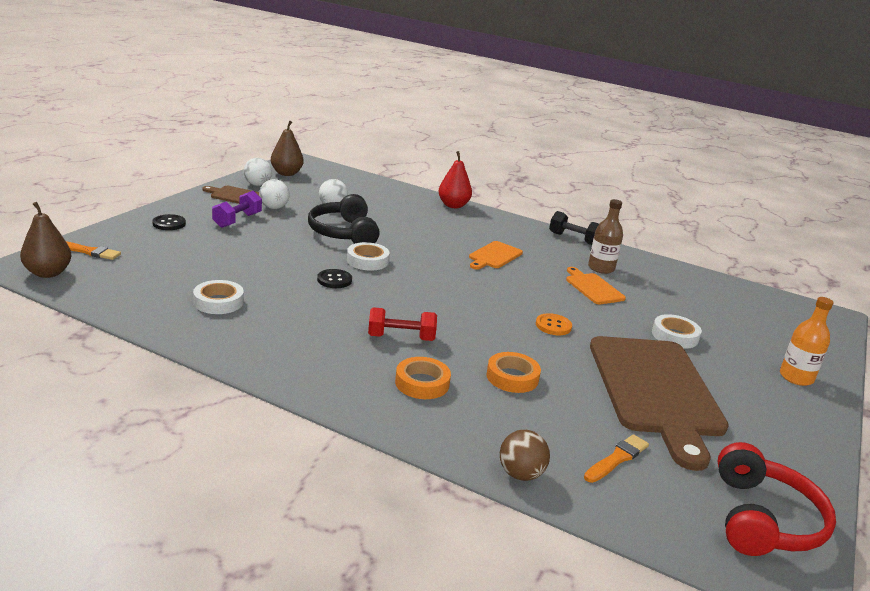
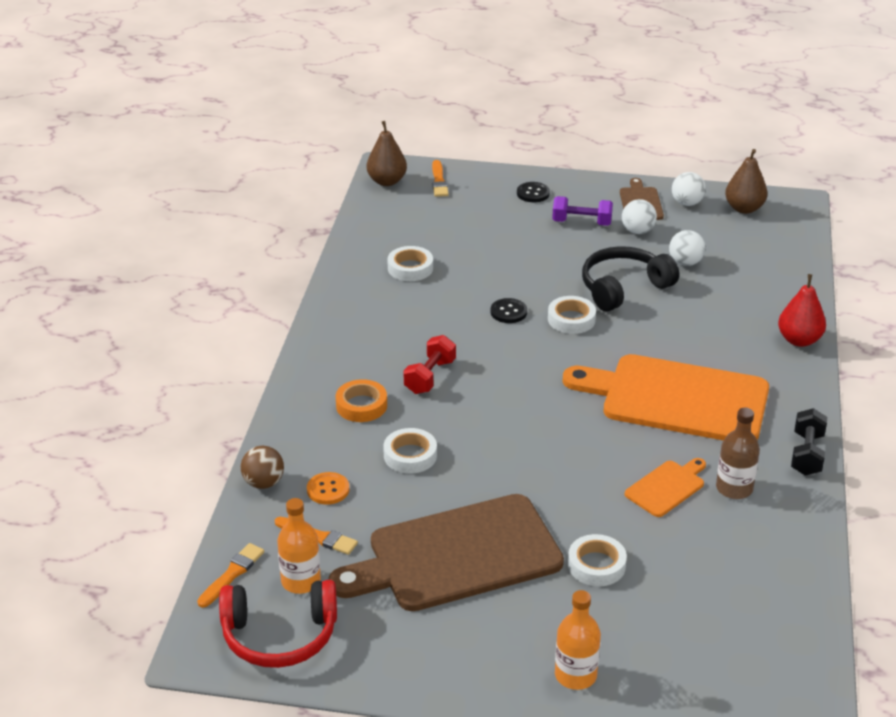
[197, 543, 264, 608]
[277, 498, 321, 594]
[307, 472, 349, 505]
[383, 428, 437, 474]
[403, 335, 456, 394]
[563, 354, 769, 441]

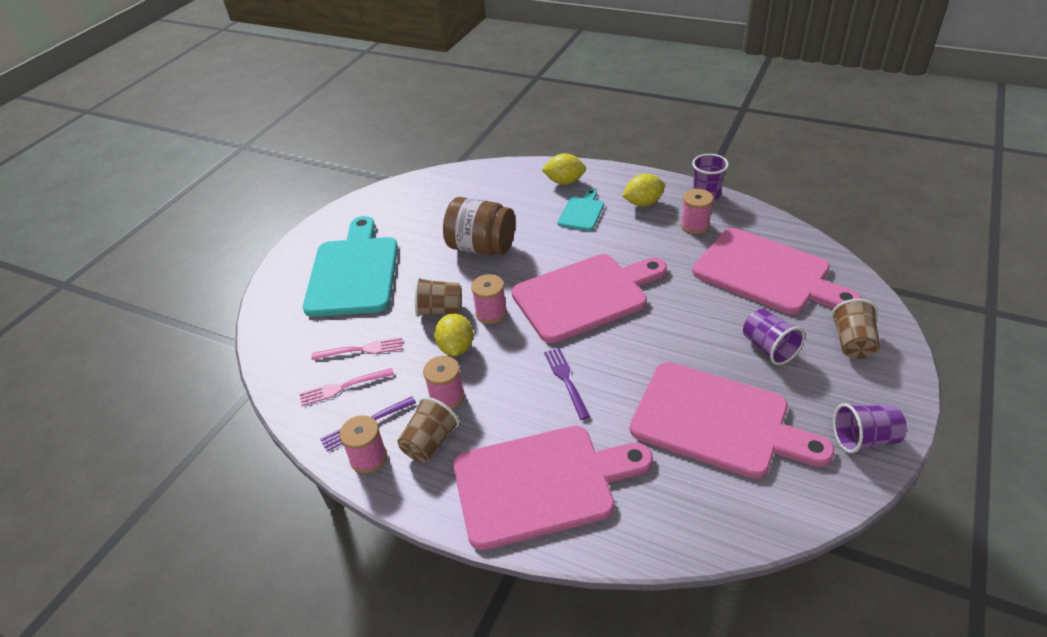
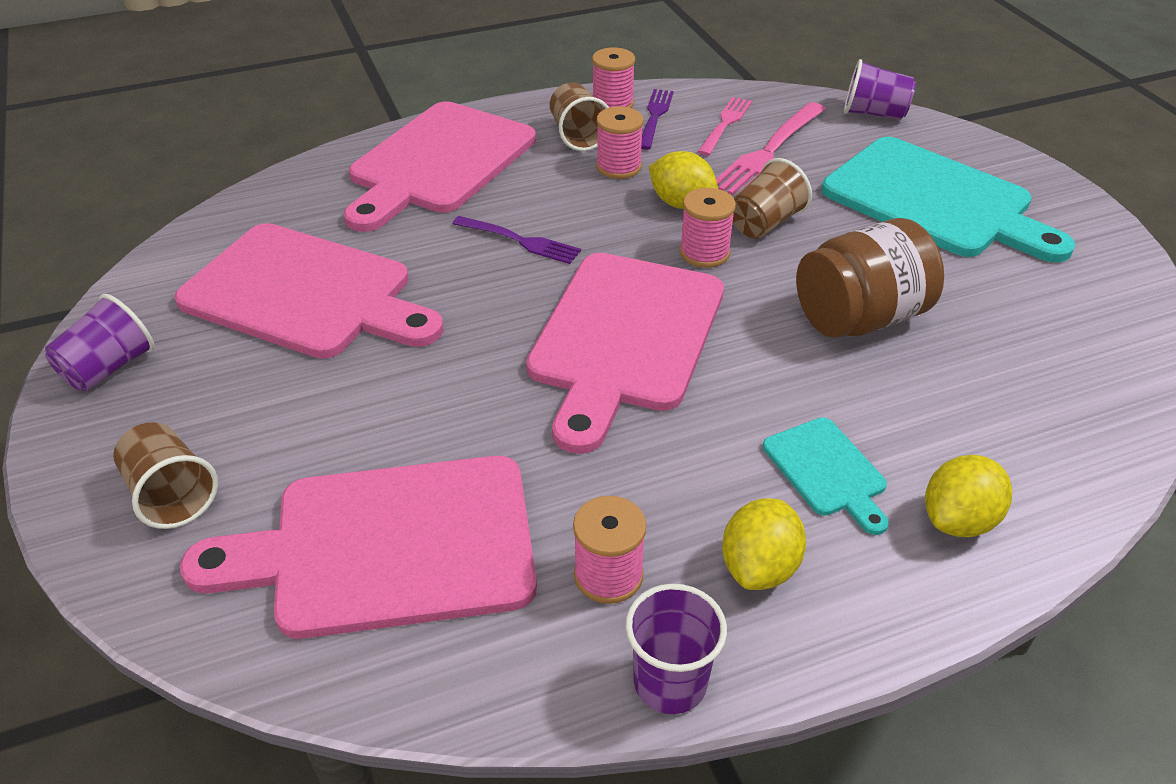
[844, 59, 916, 120]
[174, 223, 444, 359]
[716, 102, 826, 195]

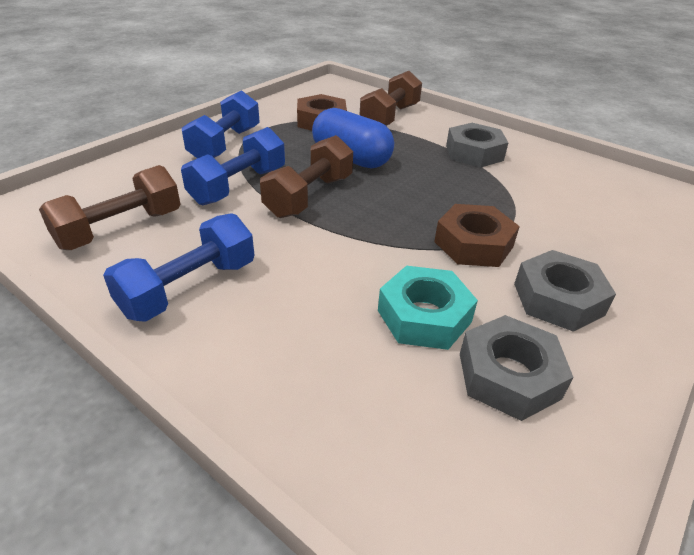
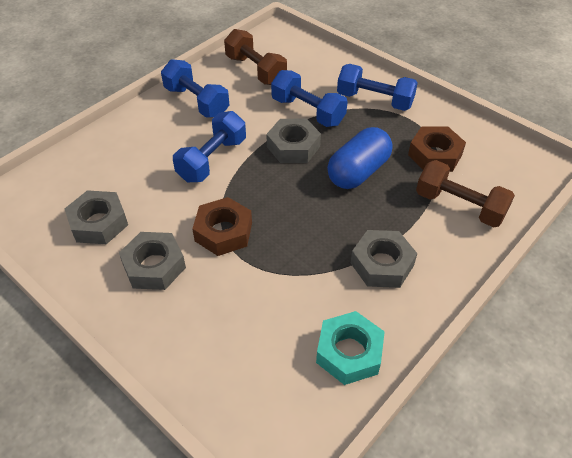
[173, 111, 246, 182]
[316, 311, 385, 385]
[266, 119, 321, 163]

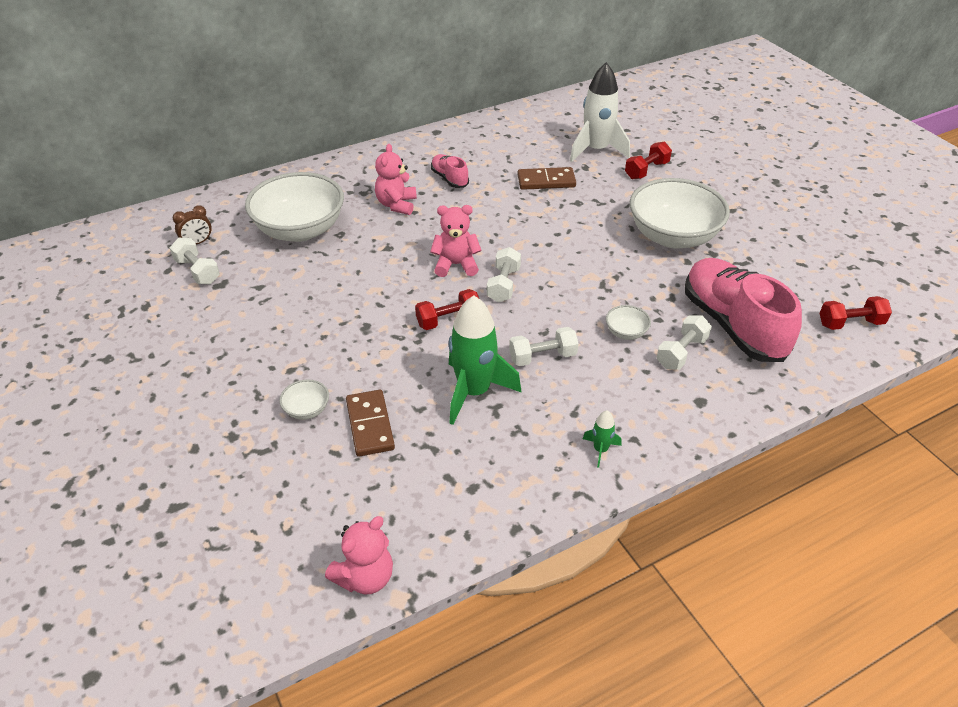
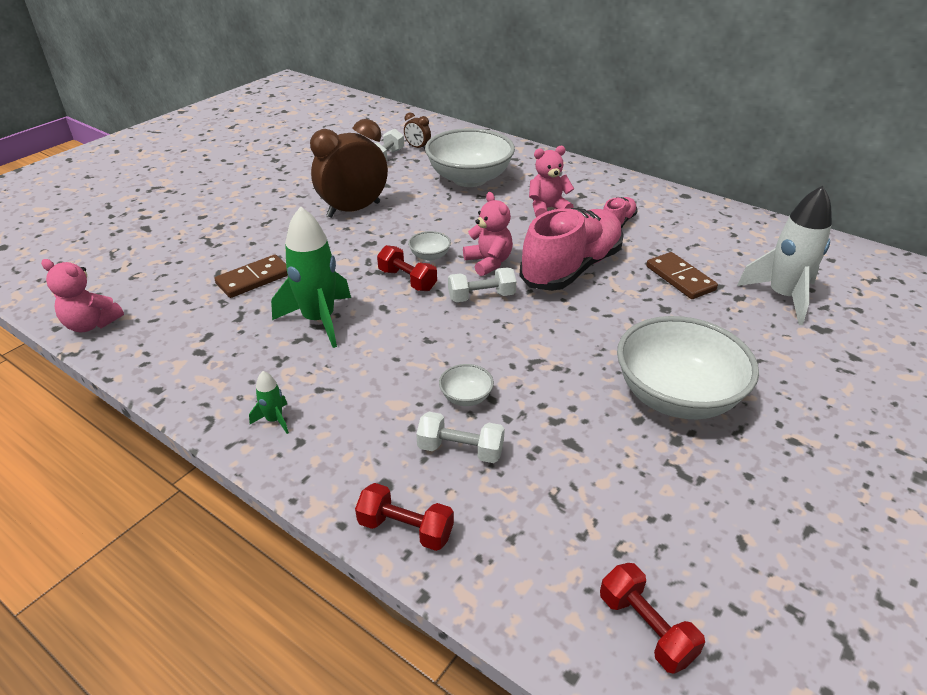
[509, 327, 579, 366] (first image)
[310, 119, 388, 218]
[408, 231, 451, 261]
[355, 483, 454, 551]
[520, 208, 624, 291]

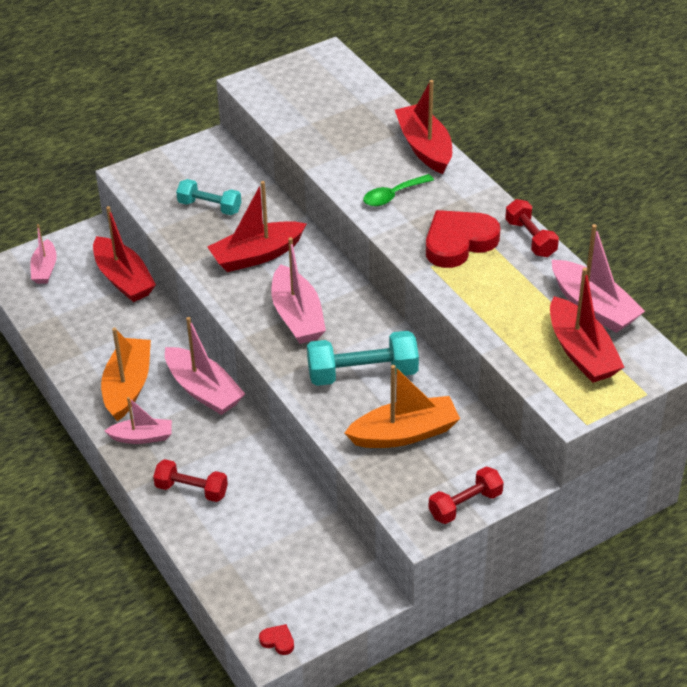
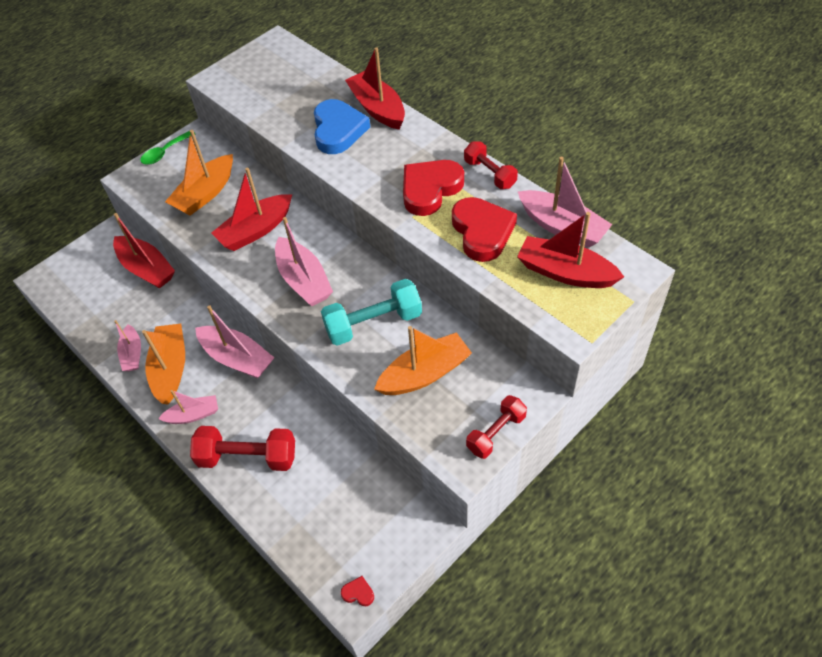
[314, 99, 370, 154]
[452, 197, 517, 262]
[114, 320, 141, 371]
[140, 131, 195, 165]
[165, 130, 233, 216]
[517, 212, 624, 288]
[190, 426, 295, 471]

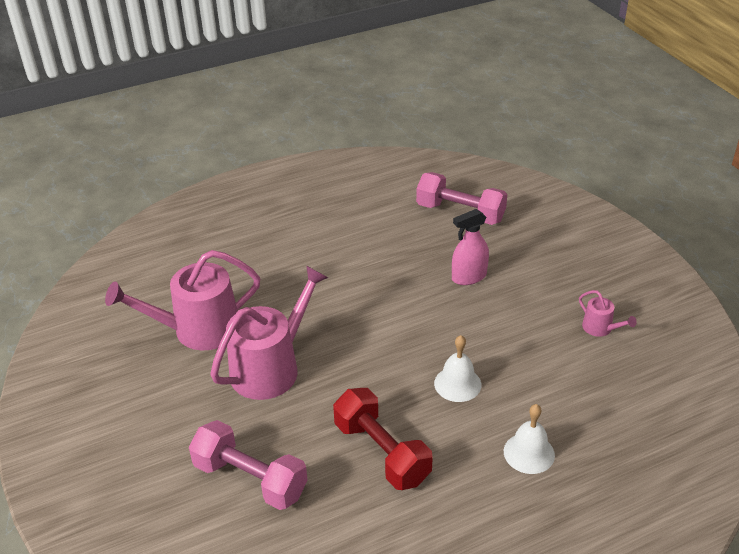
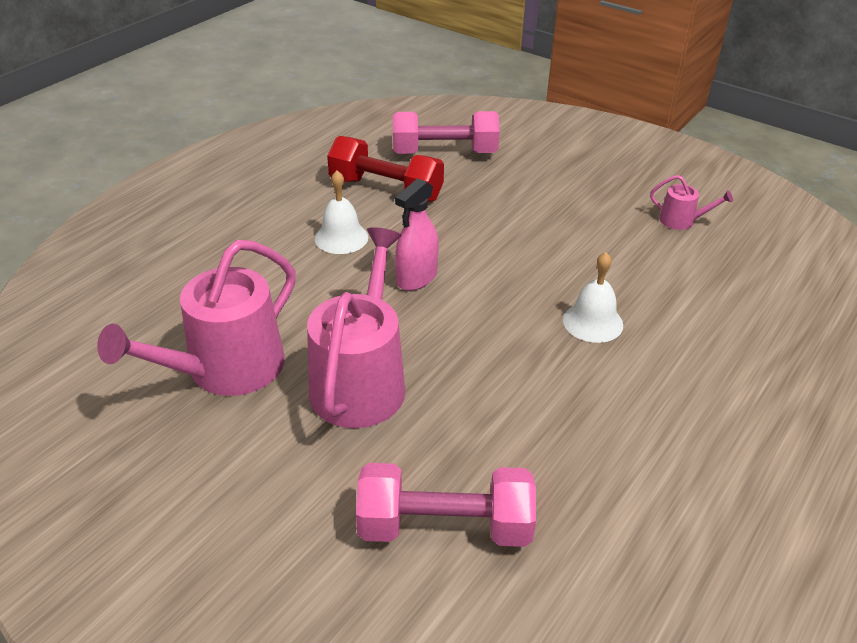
[327, 136, 444, 202]
[395, 178, 439, 291]
[315, 171, 368, 254]

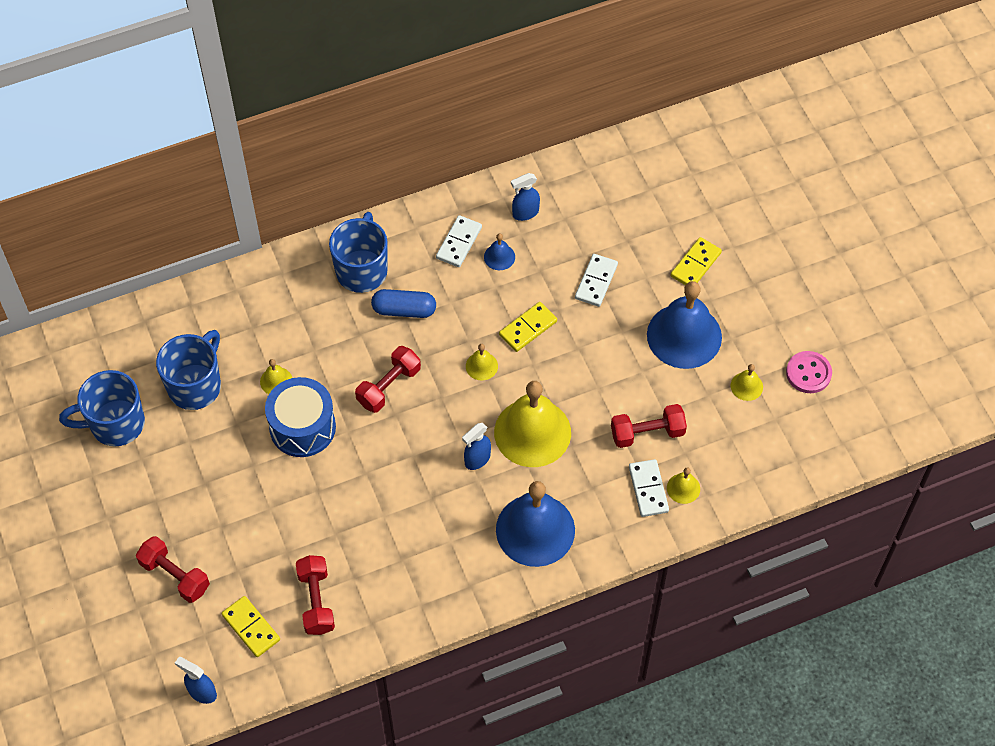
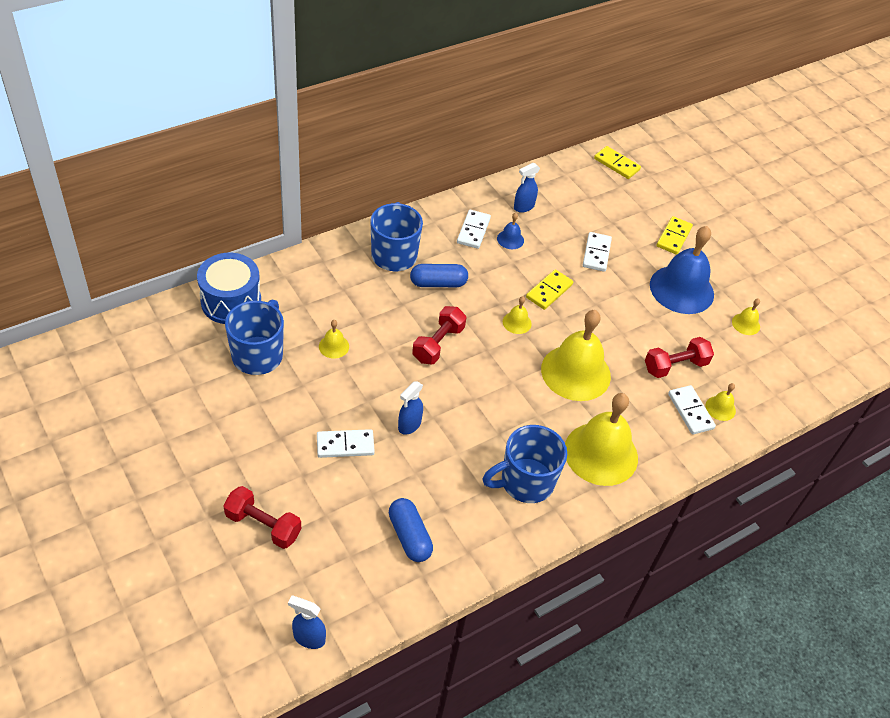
[786, 351, 832, 393] (first image)
[317, 429, 375, 458]
[483, 425, 567, 503]
[594, 146, 641, 179]
[197, 253, 261, 324]
[398, 381, 423, 435]
[389, 498, 433, 562]
[565, 393, 638, 486]

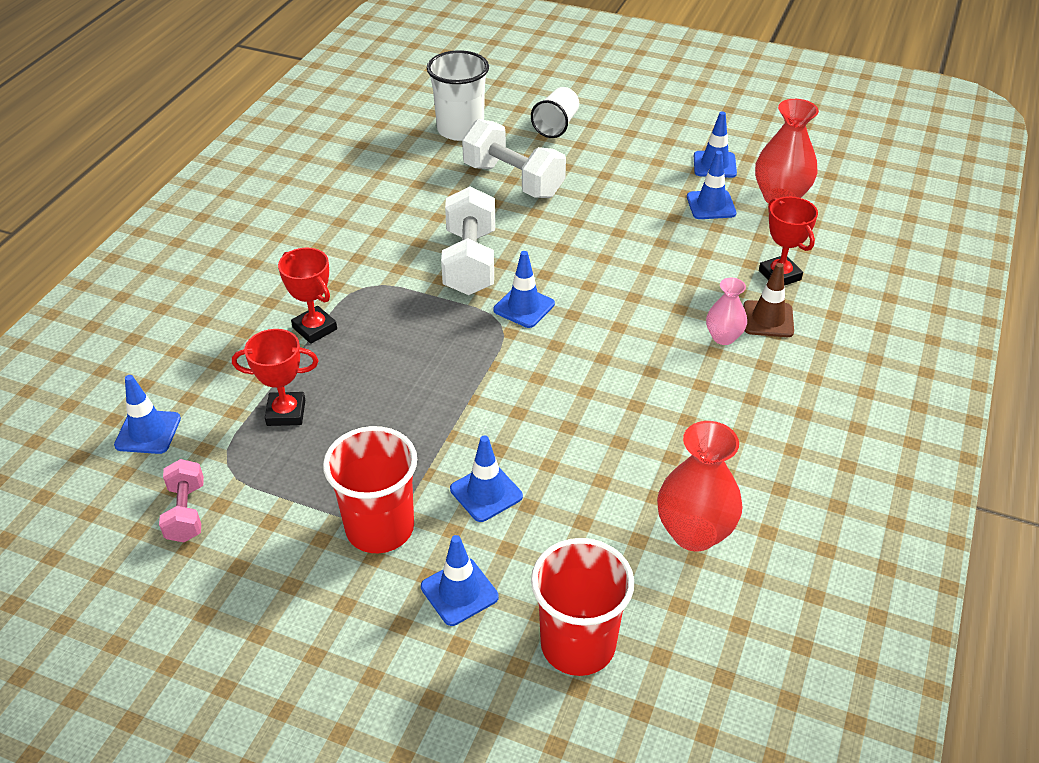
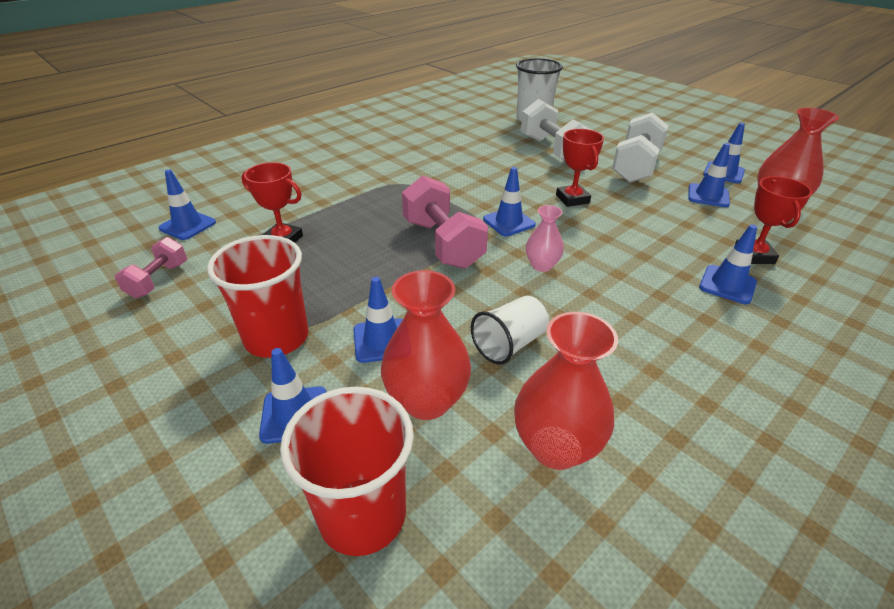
[381, 270, 471, 420]
[402, 176, 488, 269]
[556, 129, 604, 207]
[612, 112, 669, 183]
[471, 296, 549, 365]
[526, 205, 564, 272]
[699, 224, 757, 304]

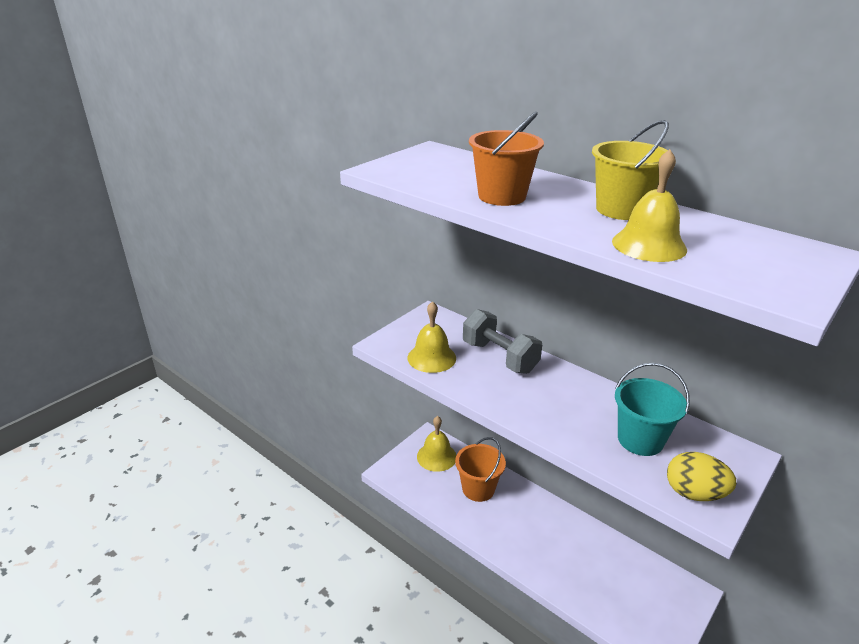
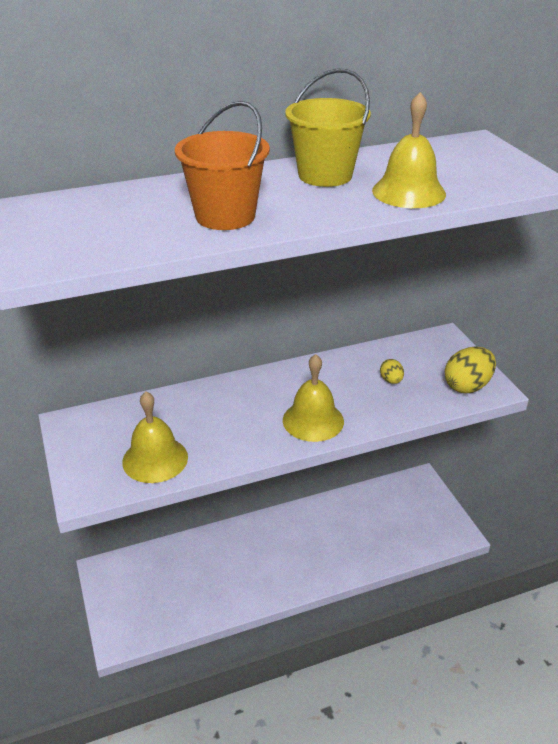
[455, 437, 506, 502] (first image)
[463, 309, 542, 374] (first image)
[283, 354, 344, 442]
[380, 359, 404, 384]

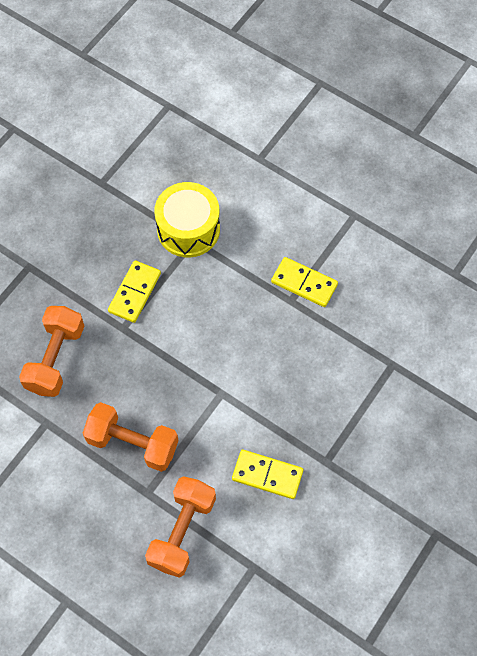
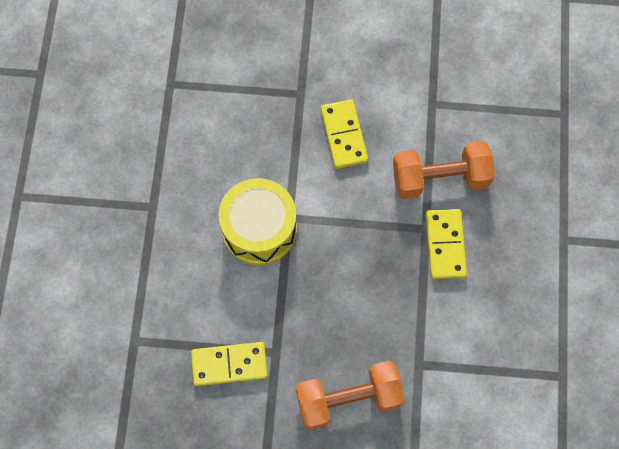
[83, 402, 179, 472] (first image)
[219, 178, 297, 265]
[426, 209, 467, 279]

